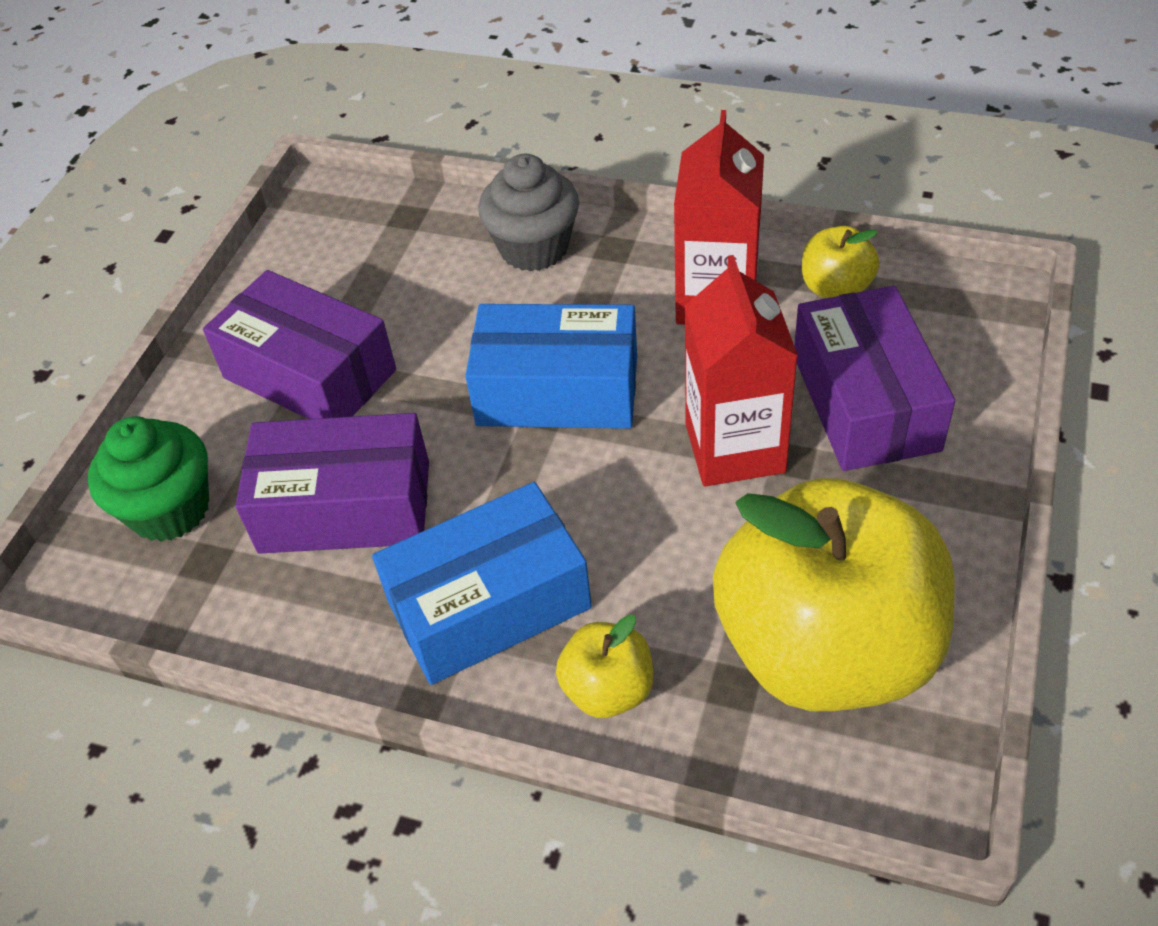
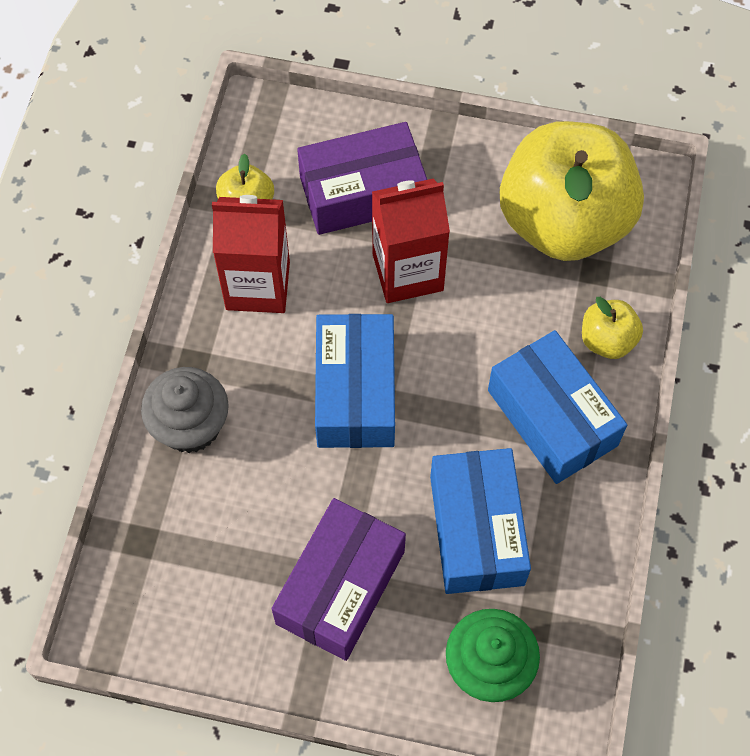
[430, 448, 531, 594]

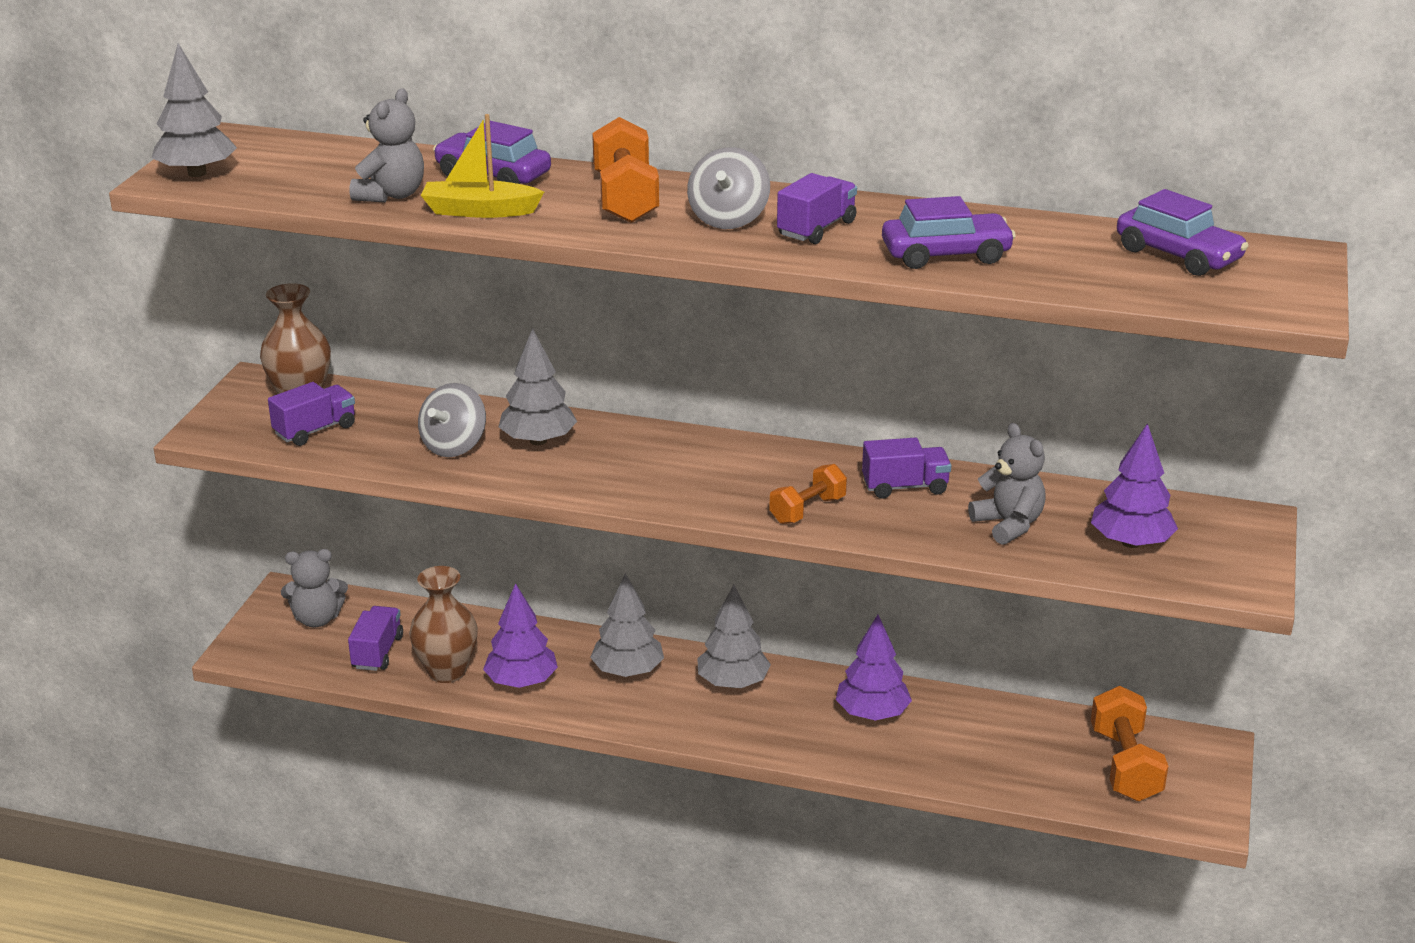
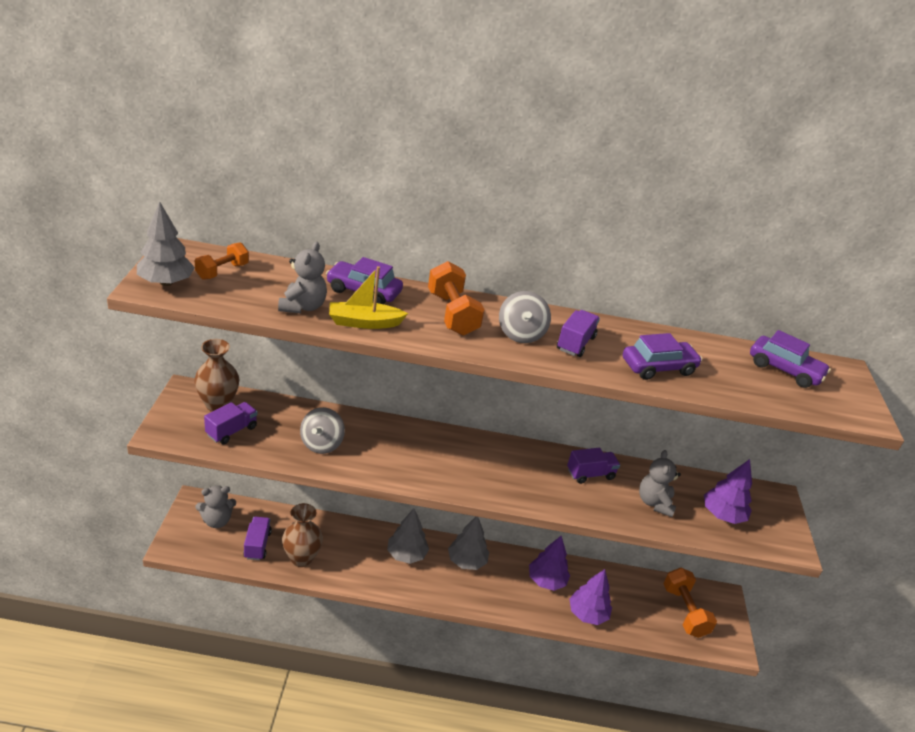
[499, 328, 577, 445] (first image)
[569, 569, 612, 625]
[195, 242, 249, 280]
[639, 450, 681, 517]

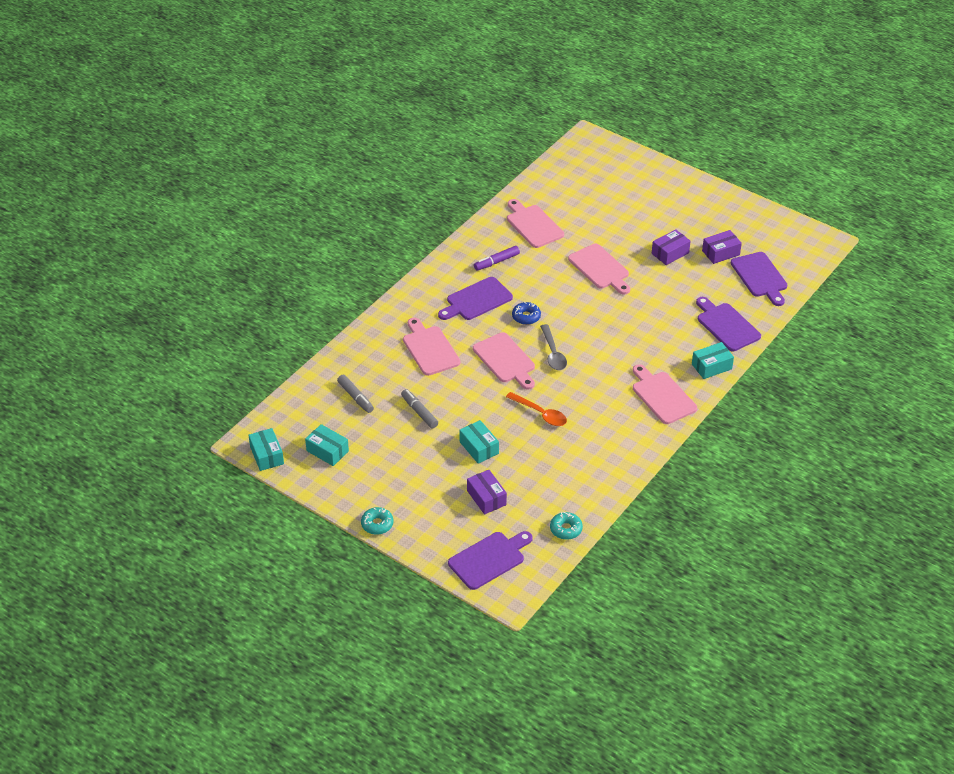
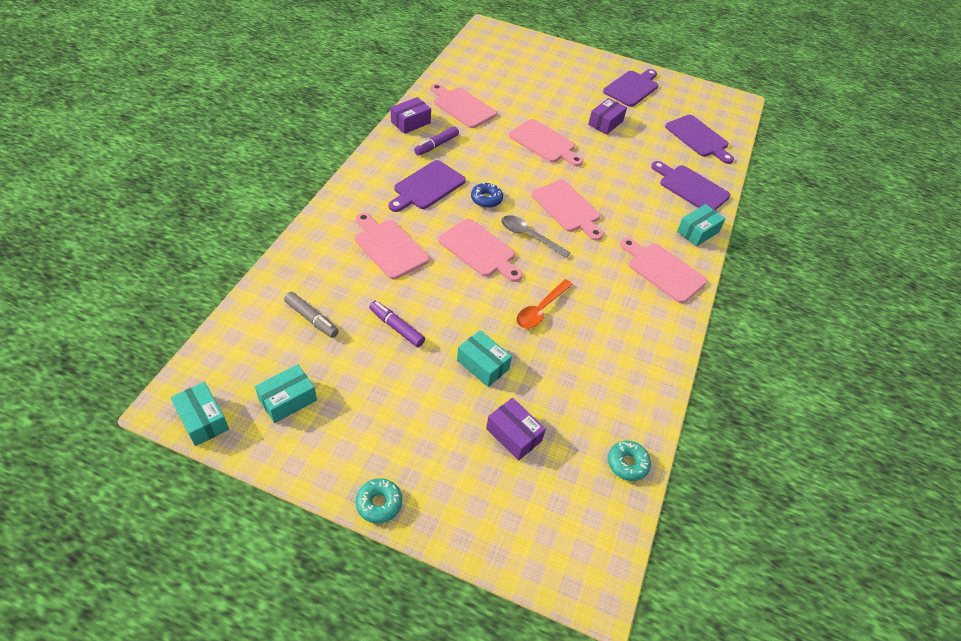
[531, 180, 603, 241]
[603, 69, 658, 107]
[391, 97, 431, 134]
[369, 301, 425, 347]
[255, 364, 317, 423]
[517, 279, 573, 329]
[502, 215, 570, 258]

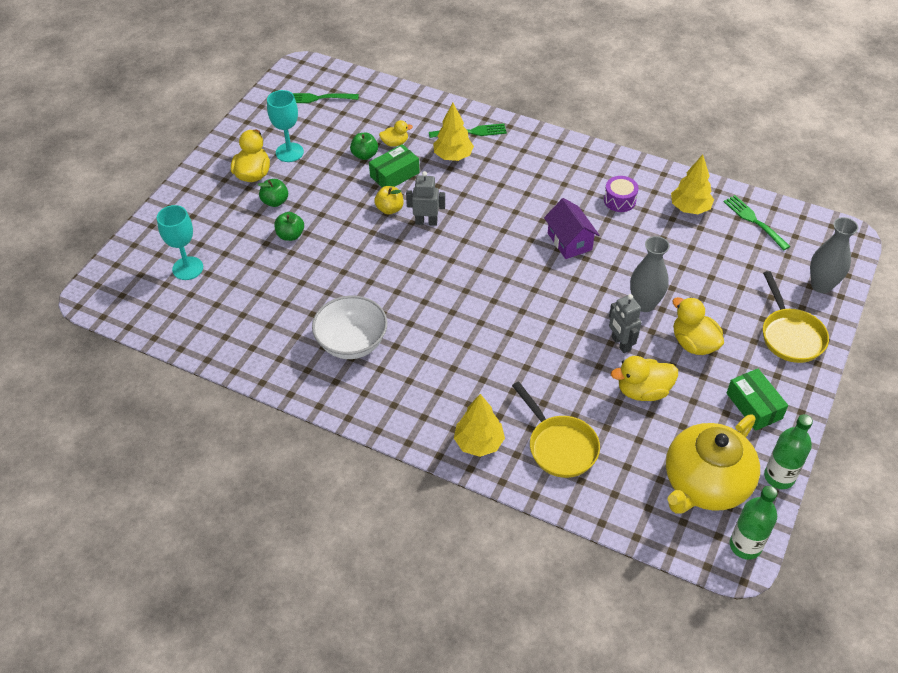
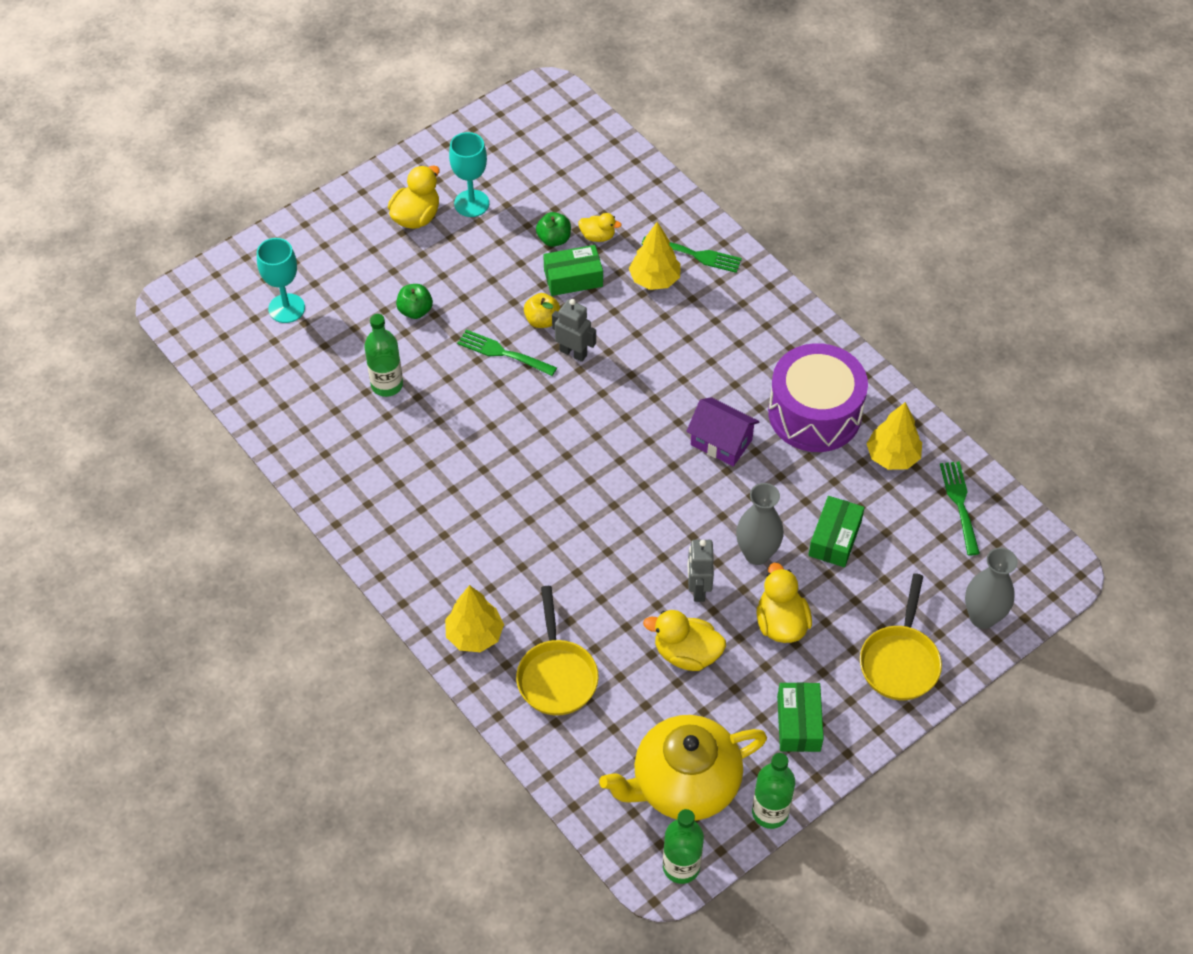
[258, 179, 288, 207] (first image)
[312, 296, 387, 359] (first image)
[365, 314, 403, 397]
[808, 496, 865, 567]
[457, 330, 557, 376]
[686, 397, 759, 466]
[768, 343, 868, 452]

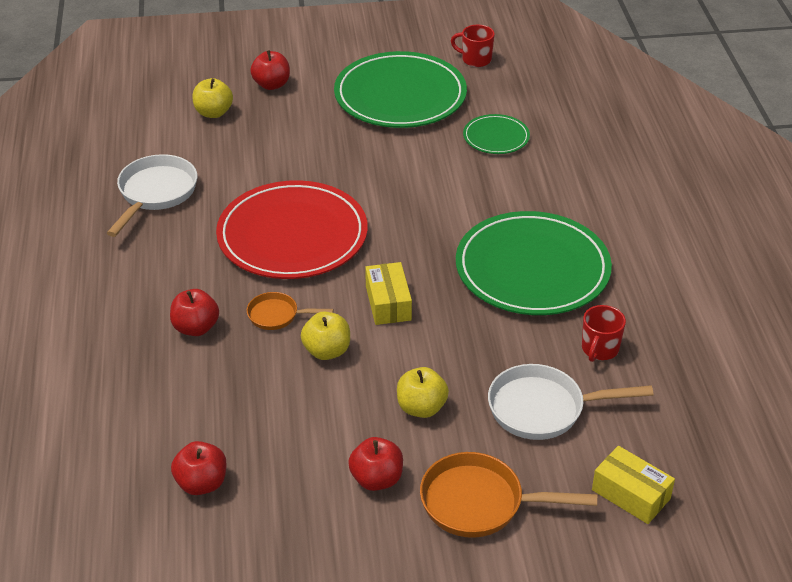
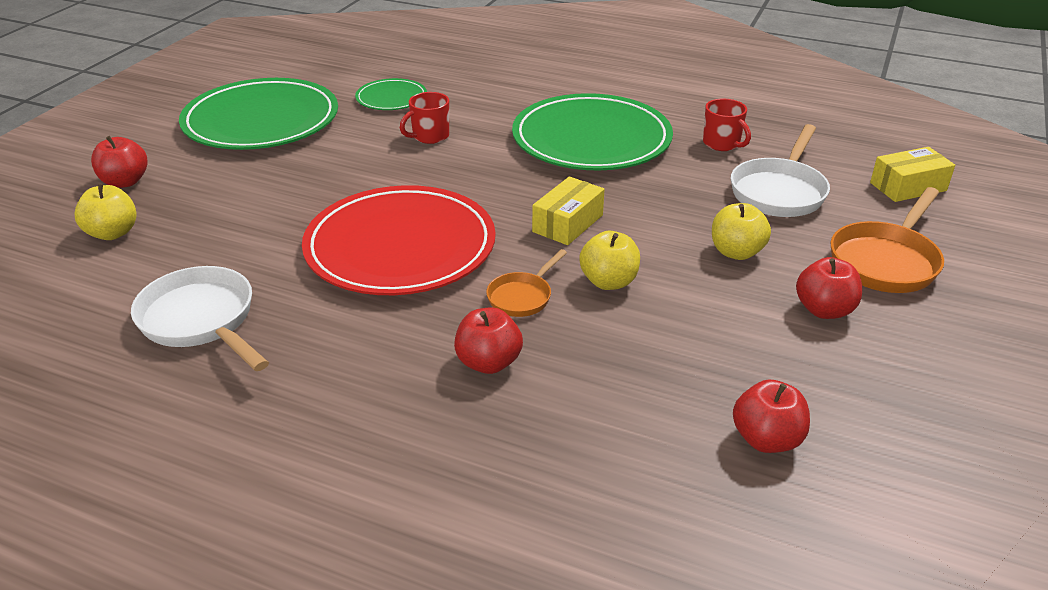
[400, 92, 449, 144]
[532, 177, 605, 245]

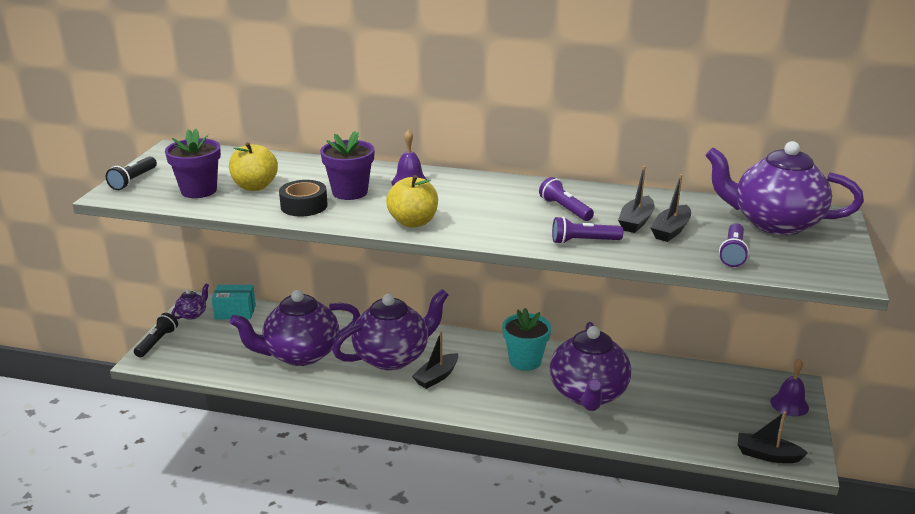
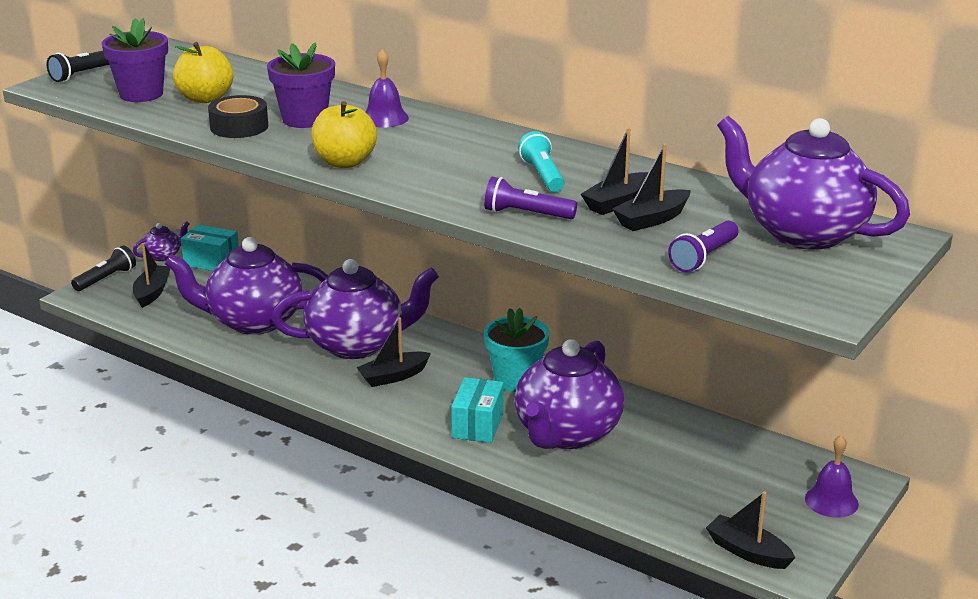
[133, 243, 170, 308]
[451, 377, 504, 443]
[518, 131, 565, 192]

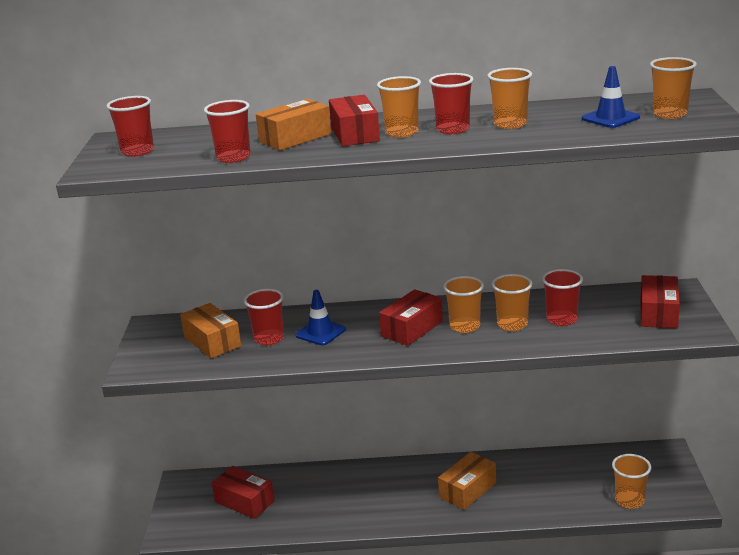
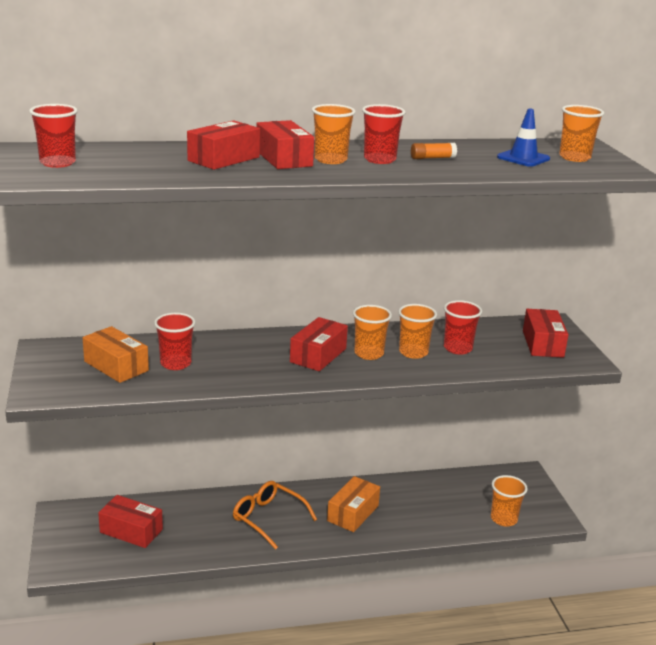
[204, 100, 251, 163] (first image)
[295, 290, 346, 345] (first image)
[233, 481, 317, 550]
[411, 143, 457, 159]
[187, 120, 260, 170]

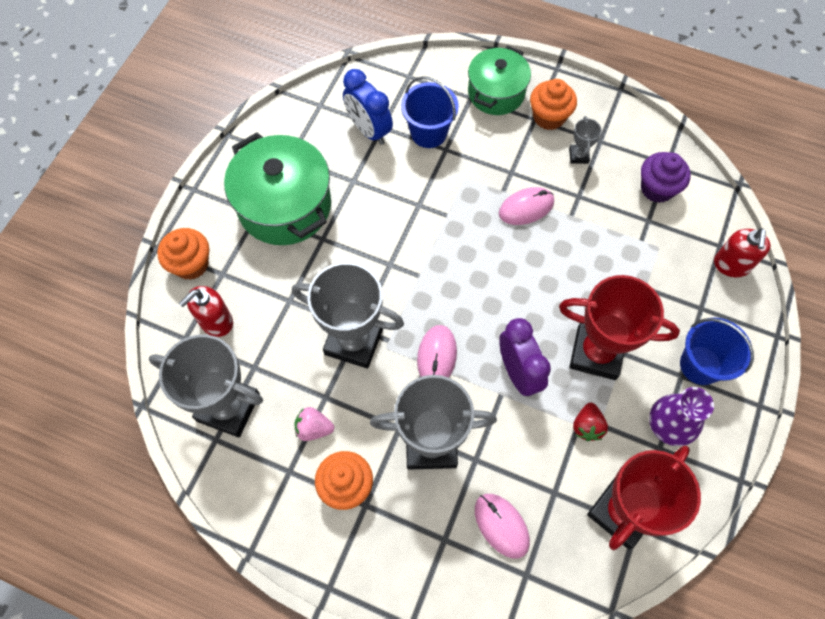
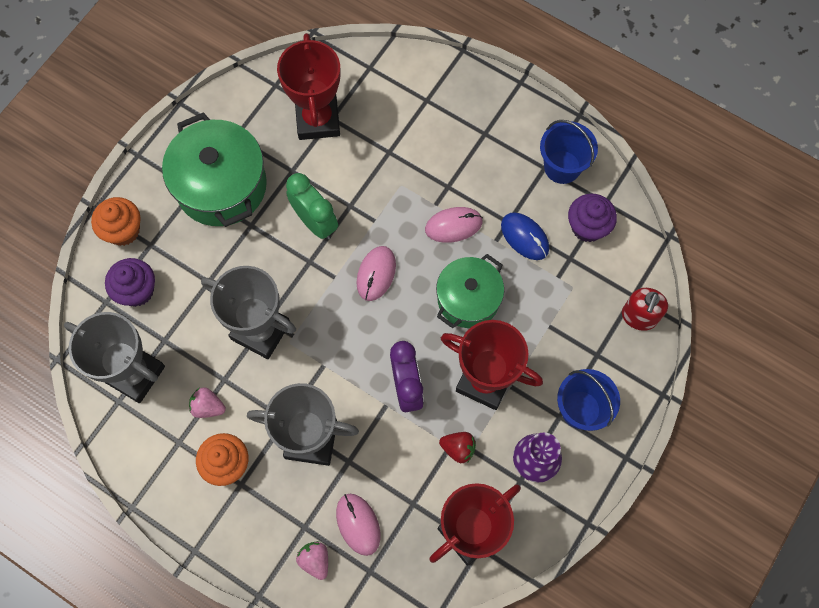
[530, 79, 577, 130] (first image)
[569, 116, 602, 164] (first image)
[286, 173, 338, 239]
[296, 541, 328, 580]
[501, 212, 549, 260]
[540, 120, 598, 184]
[357, 246, 396, 301]
[436, 254, 504, 328]
[105, 258, 155, 307]
[277, 33, 340, 140]
[439, 432, 476, 463]

